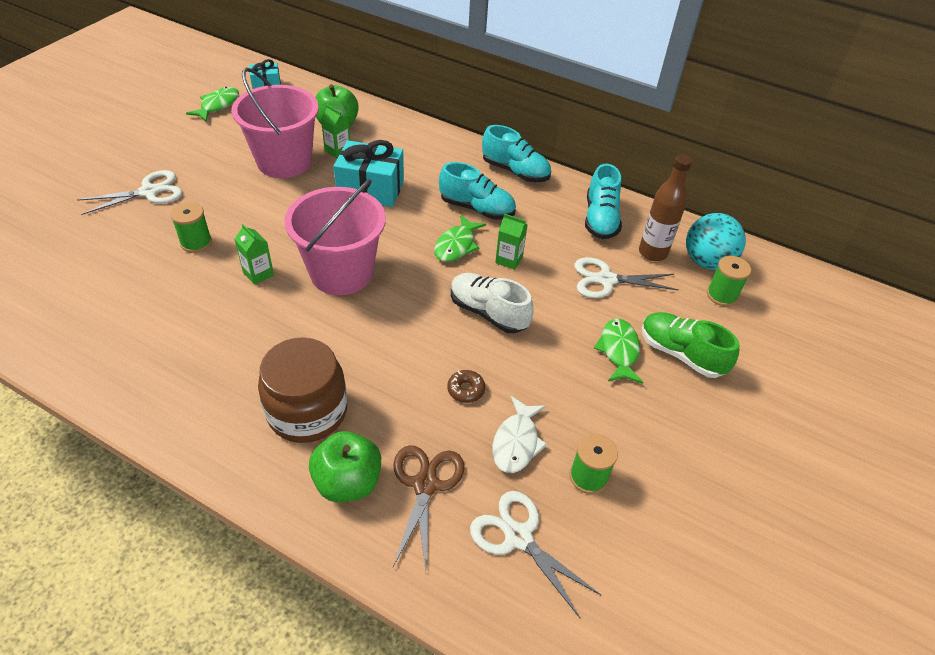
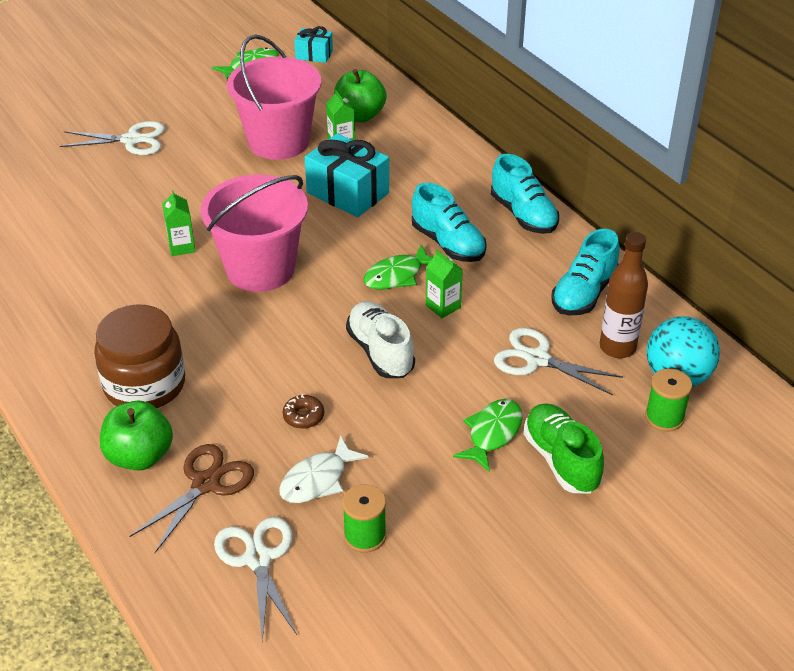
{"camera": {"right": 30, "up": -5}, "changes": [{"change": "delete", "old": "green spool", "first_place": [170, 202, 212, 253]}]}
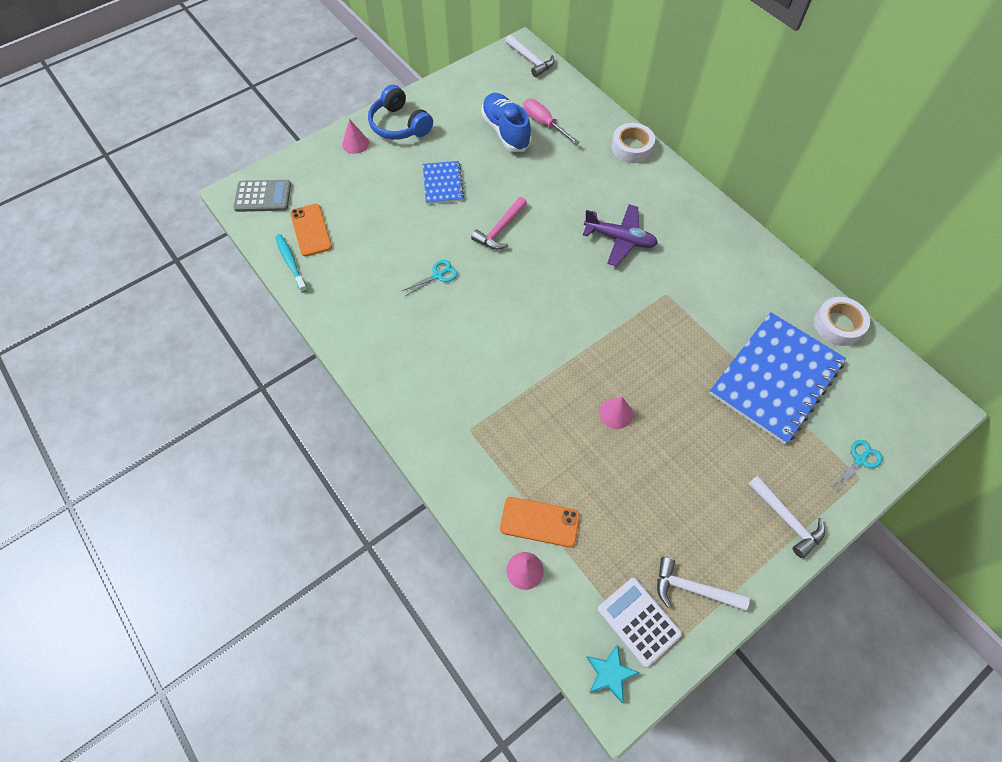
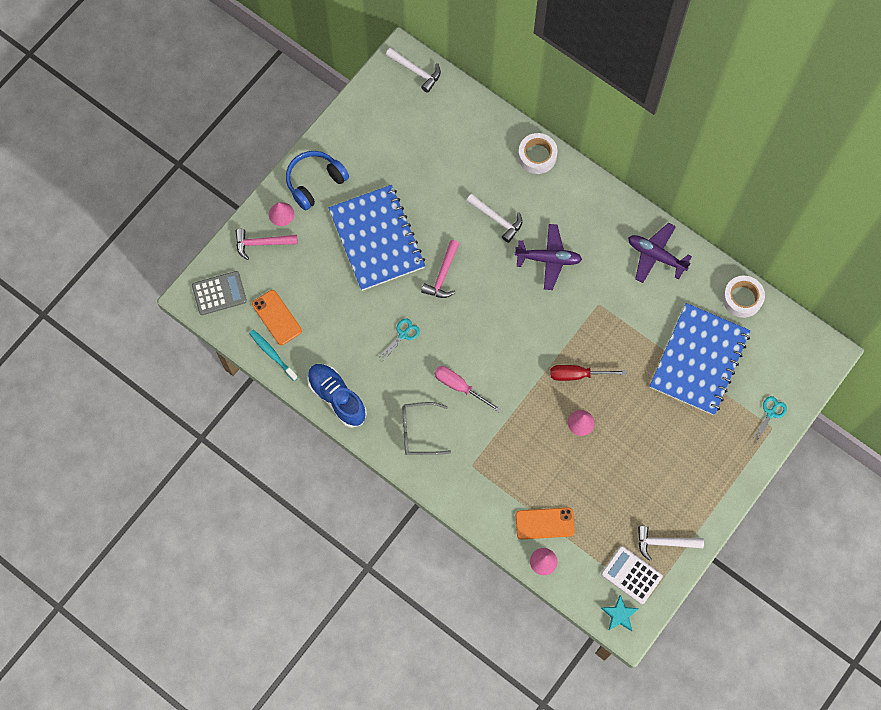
{"camera": {"right": -15, "up": 10}, "changes": [{"change": "rotate", "old": "blue headphones", "first_place": [368, 85, 433, 140], "second_place": [286, 151, 349, 210], "degrees": 105}, {"change": "resize", "old": "blue notebook", "first_place": [423, 161, 464, 204], "second_place": [329, 185, 425, 291], "factor": 2.0}, {"change": "move", "old": "blue shoe", "first_place": [481, 93, 532, 152], "second_place": [307, 364, 367, 428]}, {"change": "move", "old": "pink screwdriver", "first_place": [523, 99, 580, 145], "second_place": [434, 366, 501, 412]}, {"change": "move", "old": "white hammer", "first_place": [748, 476, 825, 558], "second_place": [467, 194, 522, 243]}, {"change": "insert", "new": "pink hammer", "second_place": [236, 229, 298, 260]}, {"change": "insert", "new": "grey glasses", "second_place": [402, 402, 451, 455]}, {"change": "insert", "new": "red screwdriver", "second_place": [550, 365, 626, 381]}, {"change": "insert", "new": "purple plane", "second_place": [628, 223, 692, 283]}]}
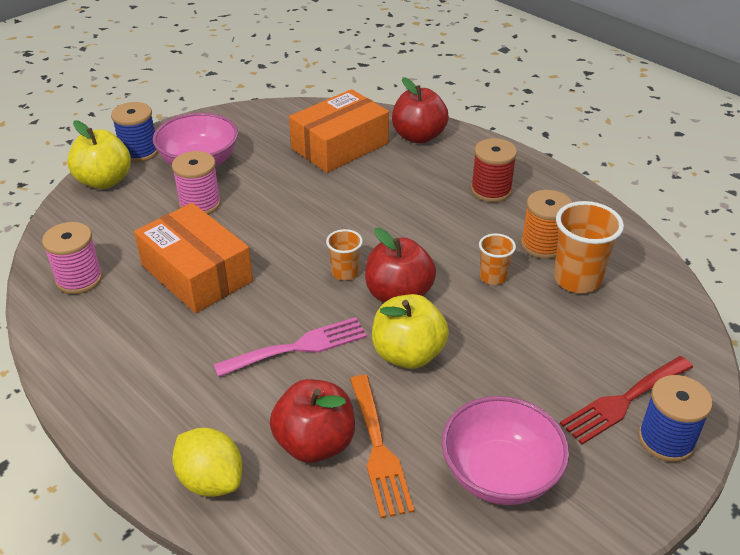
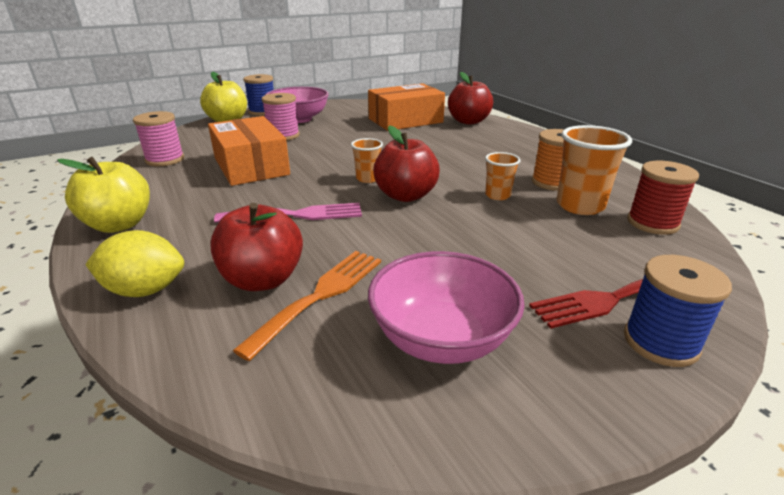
{"camera": {"right": 15, "up": -10}, "changes": [{"change": "rotate", "old": "yellow lemon", "first_place": [172, 428, 243, 497], "second_place": [85, 230, 184, 297], "degrees": -60}, {"change": "rotate", "old": "orange fork", "first_place": [350, 375, 414, 518], "second_place": [233, 251, 381, 361], "degrees": -150}, {"change": "move", "old": "yellow apple", "first_place": [372, 294, 449, 369], "second_place": [57, 157, 150, 233]}, {"change": "move", "old": "red spool", "first_place": [471, 138, 517, 202], "second_place": [627, 161, 699, 235]}]}
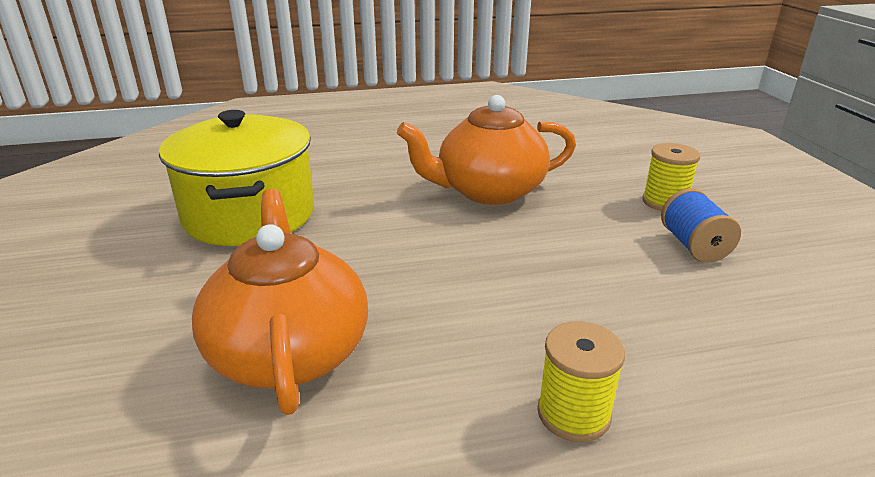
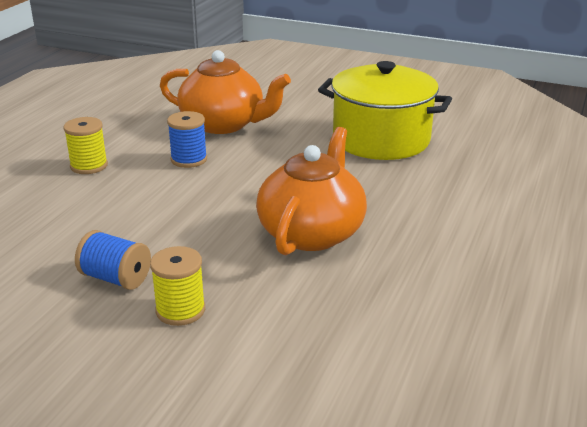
{"camera": {"right": 125, "up": 0}, "changes": [{"change": "insert", "new": "blue spool", "second_place": [167, 111, 207, 168]}]}
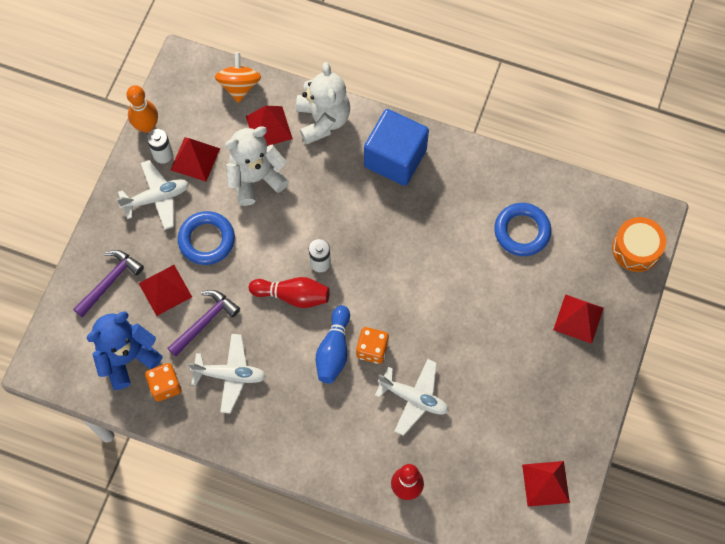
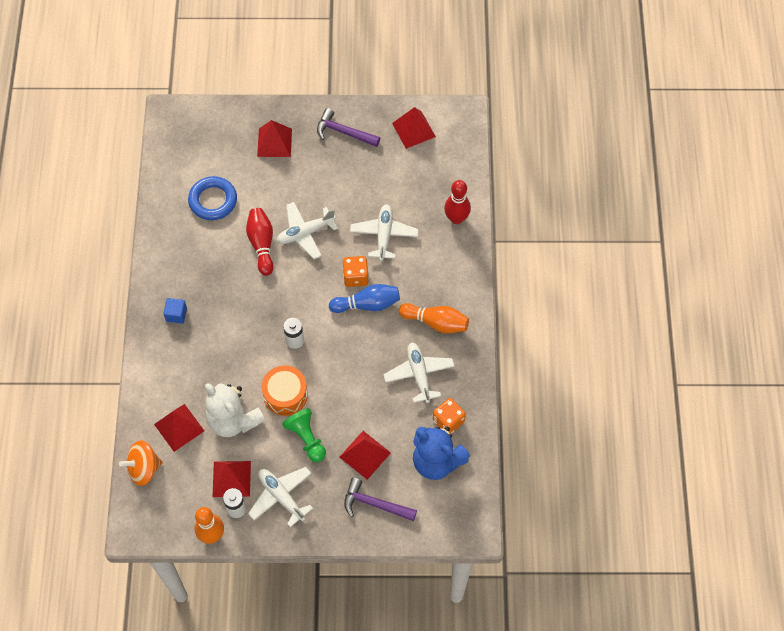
{"camera": {"right": -110, "up": -5}, "changes": [{"change": "move", "old": "purple hammer", "first_place": [167, 290, 240, 357], "second_place": [317, 108, 380, 147]}, {"change": "replace", "old": "blue ring", "new": "green pawn", "first_place": [178, 211, 235, 265], "second_place": [282, 408, 326, 462]}, {"change": "move", "old": "red bowling pin", "first_place": [249, 277, 330, 308], "second_place": [246, 208, 274, 276]}, {"change": "delete", "old": "white teddy bear", "first_place": [296, 62, 350, 145]}, {"change": "resize", "old": "blue cube", "first_place": [364, 109, 429, 186], "second_place": [163, 298, 187, 324], "factor": 0.42}, {"change": "move", "old": "orange drum", "first_place": [612, 217, 666, 272], "second_place": [262, 366, 308, 416]}, {"change": "insert", "new": "white plane", "second_place": [277, 202, 338, 259]}, {"change": "insert", "new": "orange bowling pin", "second_place": [398, 303, 469, 333]}]}
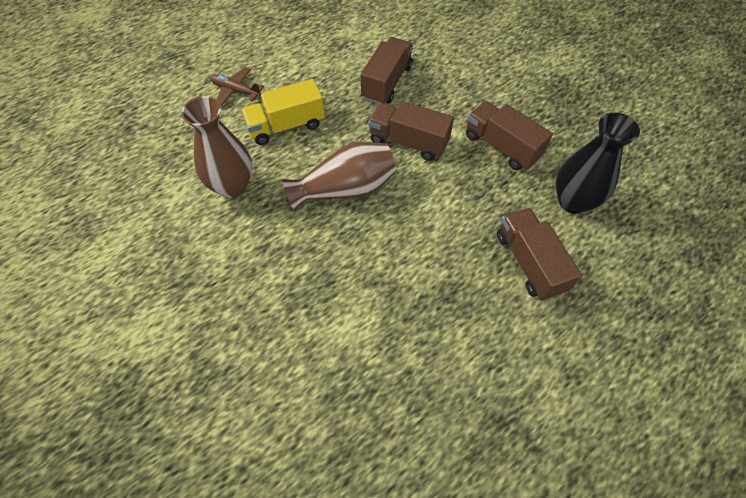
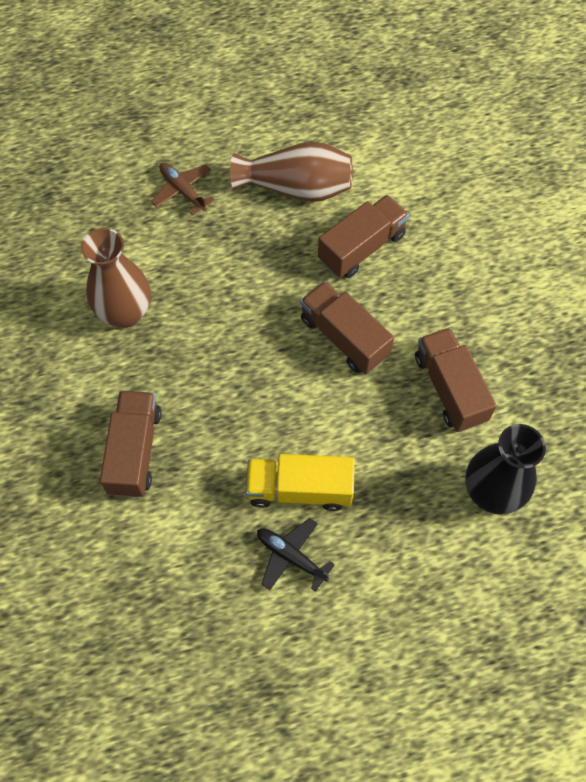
{"camera": {"right": 25, "up": 5}, "changes": [{"change": "move", "old": "yellow truck", "first_place": [241, 79, 325, 145], "second_place": [246, 454, 355, 511]}, {"change": "move", "old": "brown vase", "first_place": [282, 142, 397, 211], "second_place": [230, 142, 353, 202]}, {"change": "move", "old": "brown truck", "first_place": [497, 208, 582, 301], "second_place": [100, 390, 162, 498]}, {"change": "insert", "new": "black plane", "second_place": [257, 518, 335, 592]}]}
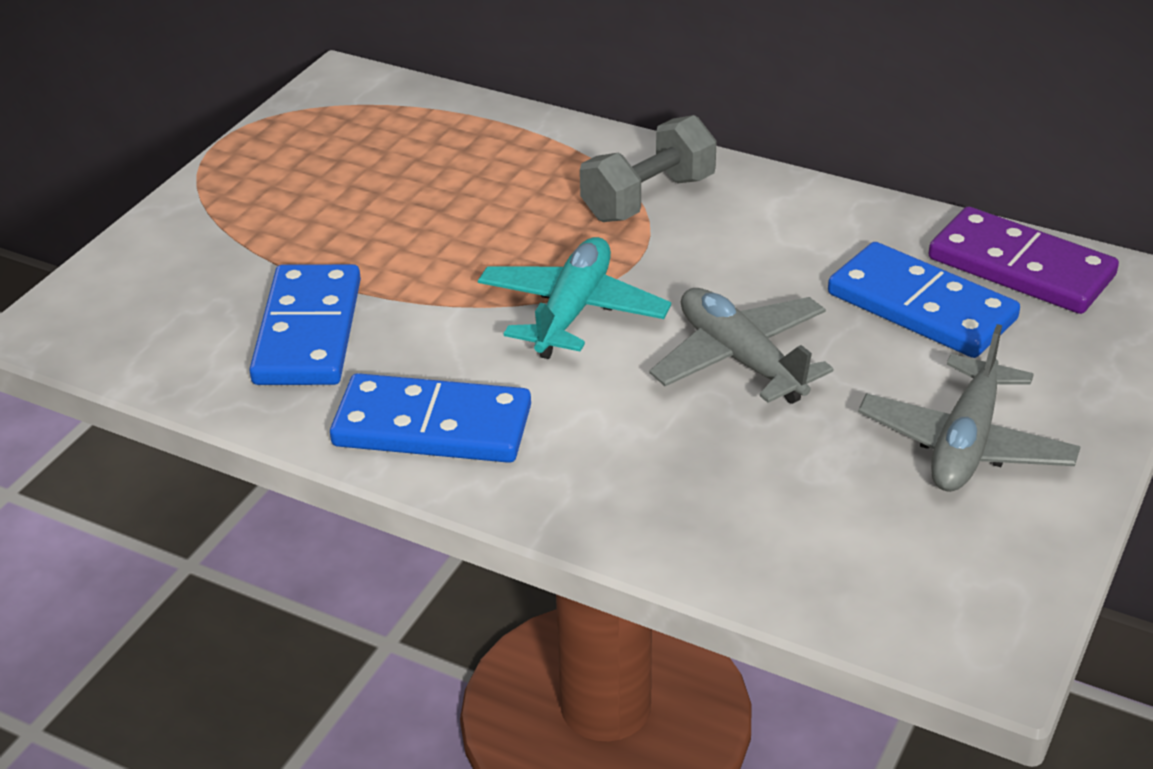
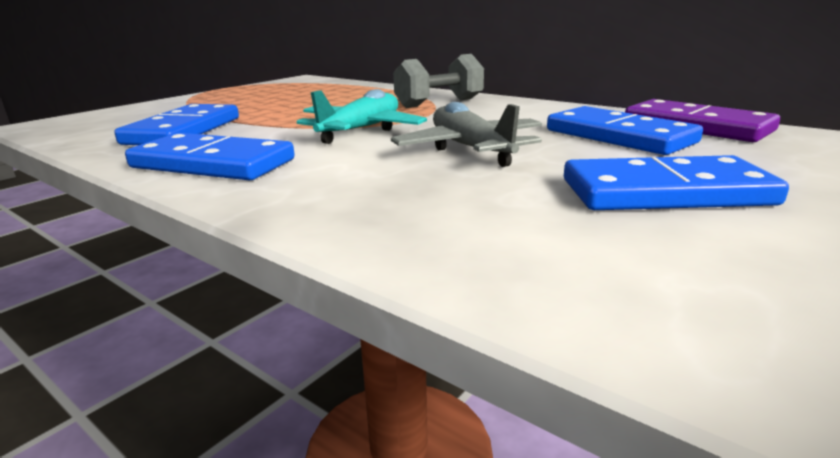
{"camera": {"right": 10, "up": -15}, "changes": [{"change": "replace", "old": "grey plane", "new": "blue domino", "first_place": [858, 324, 1081, 492], "second_place": [564, 155, 789, 210]}]}
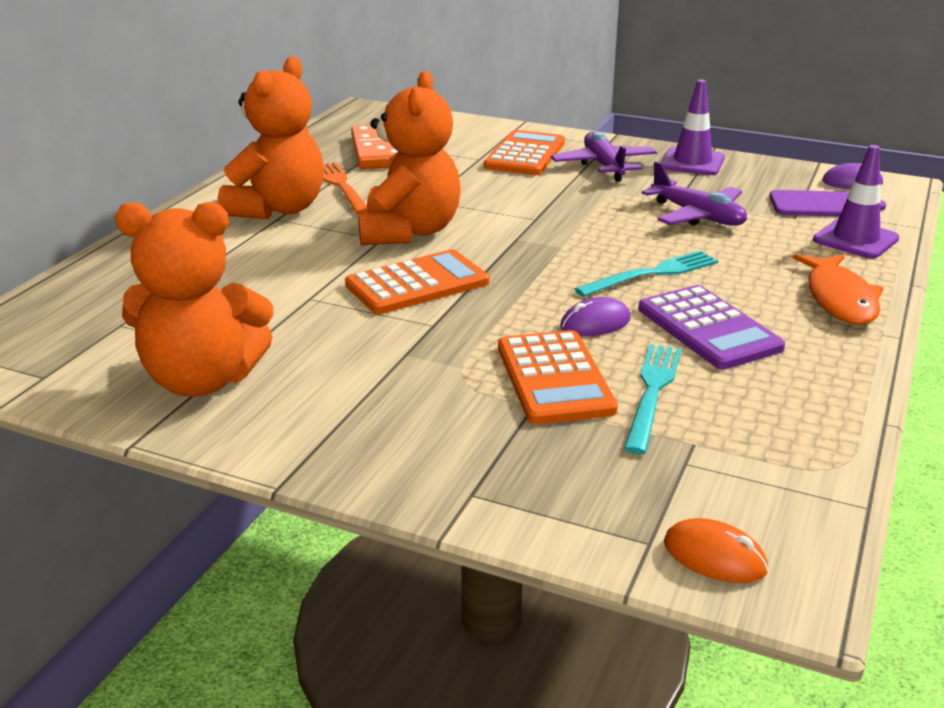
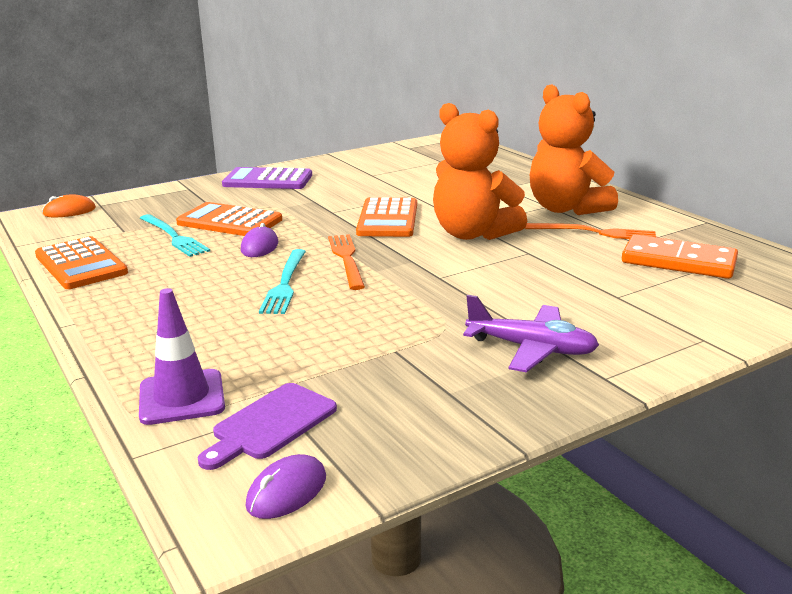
{"camera": {"right": 125, "up": -5}, "changes": [{"change": "delete", "old": "orange teddy bear", "first_place": [115, 202, 273, 397]}, {"change": "move", "old": "orange calculator", "first_place": [484, 130, 565, 175], "second_place": [35, 236, 128, 289]}, {"change": "move", "old": "purple calculator", "first_place": [638, 285, 785, 370], "second_place": [222, 167, 312, 189]}, {"change": "delete", "old": "purple plane", "first_place": [641, 161, 747, 226]}, {"change": "delete", "old": "purple traffic cone", "first_place": [661, 79, 725, 175]}, {"change": "delete", "old": "orange fish", "first_place": [793, 254, 884, 325]}, {"change": "insert", "new": "orange fork", "second_place": [328, 234, 365, 290]}]}
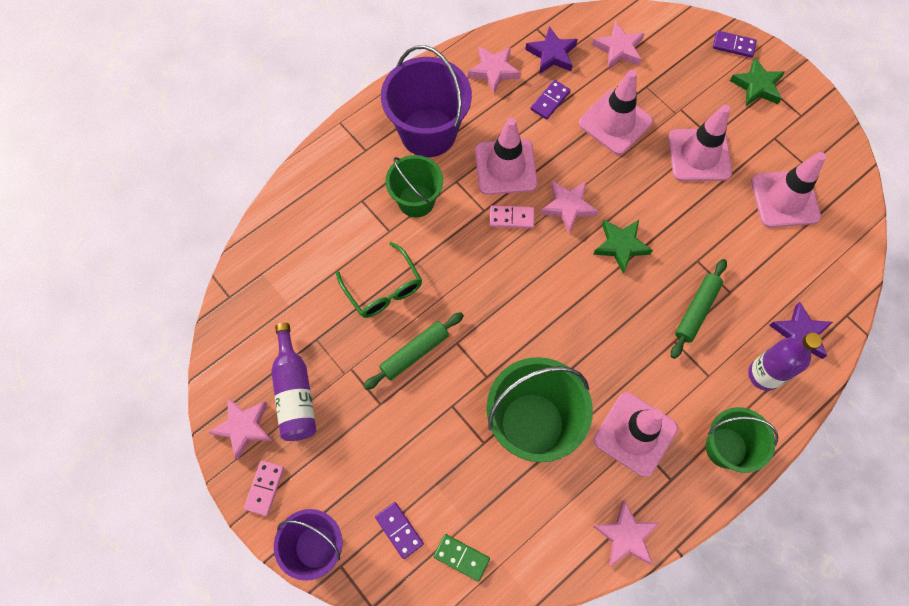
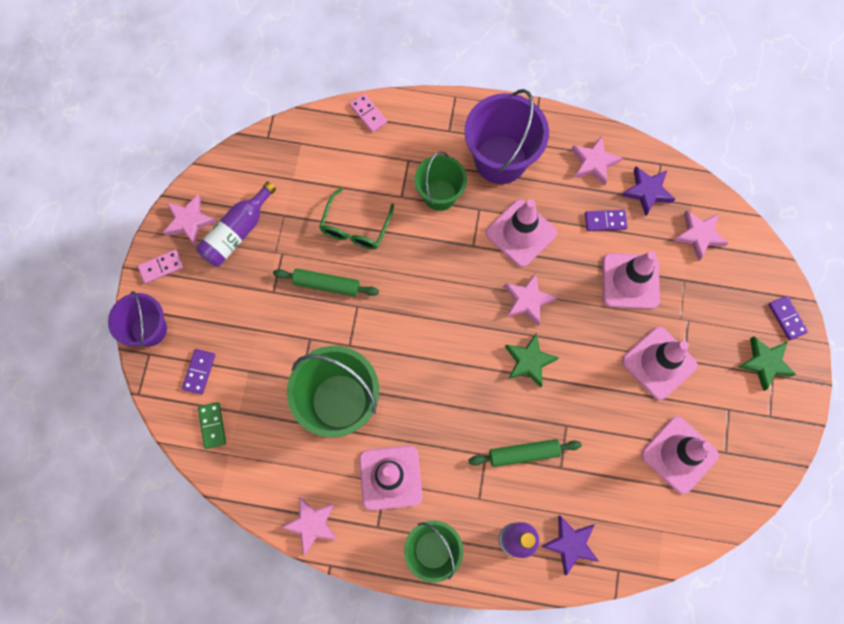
{"camera": {"right": 50, "up": 5}, "changes": [{"change": "move", "old": "pink domino", "first_place": [490, 205, 534, 229], "second_place": [350, 94, 387, 133]}]}
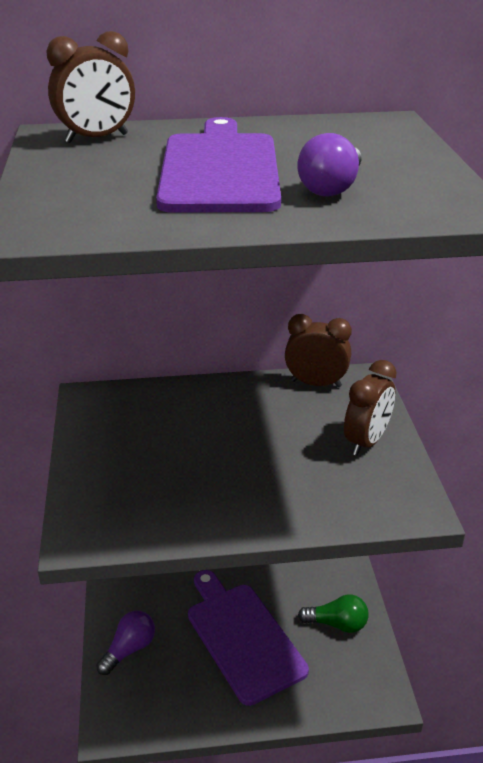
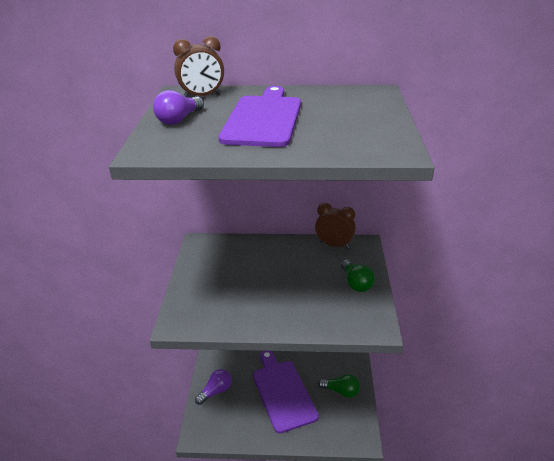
{"camera": {"right": 10, "up": 0}, "changes": [{"change": "move", "old": "purple light bulb", "first_place": [297, 133, 362, 196], "second_place": [153, 90, 204, 125]}, {"change": "replace", "old": "brown clock", "new": "green light bulb", "first_place": [344, 360, 397, 456], "second_place": [341, 259, 375, 292]}]}
